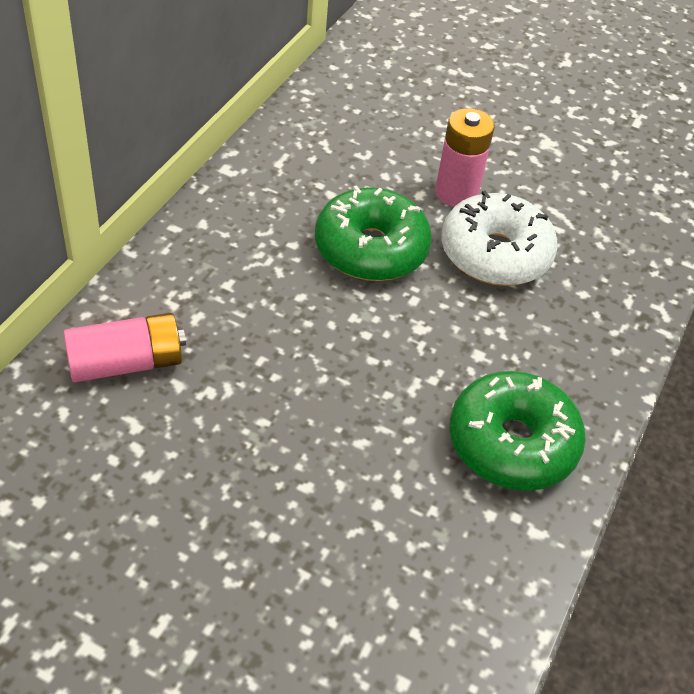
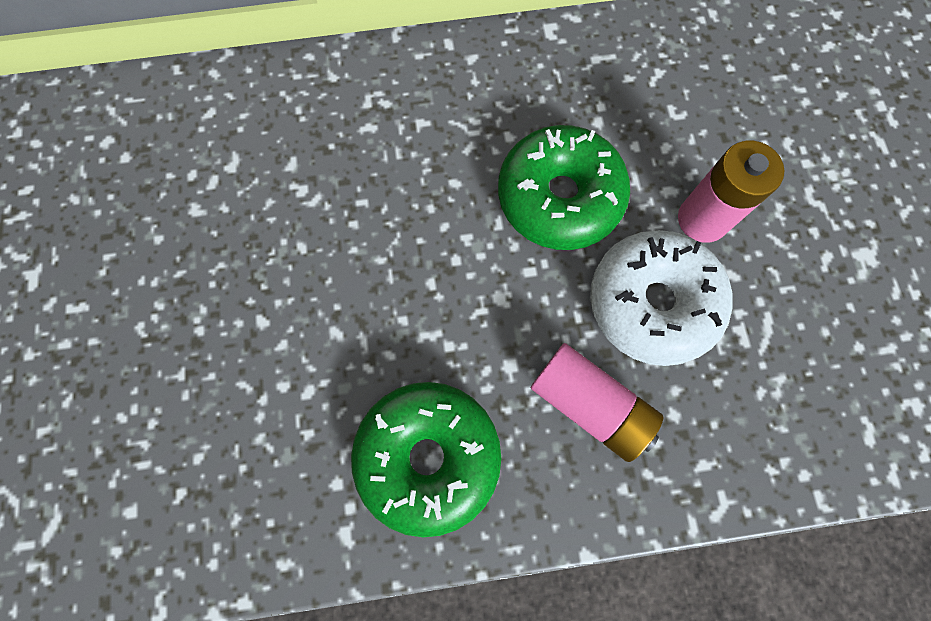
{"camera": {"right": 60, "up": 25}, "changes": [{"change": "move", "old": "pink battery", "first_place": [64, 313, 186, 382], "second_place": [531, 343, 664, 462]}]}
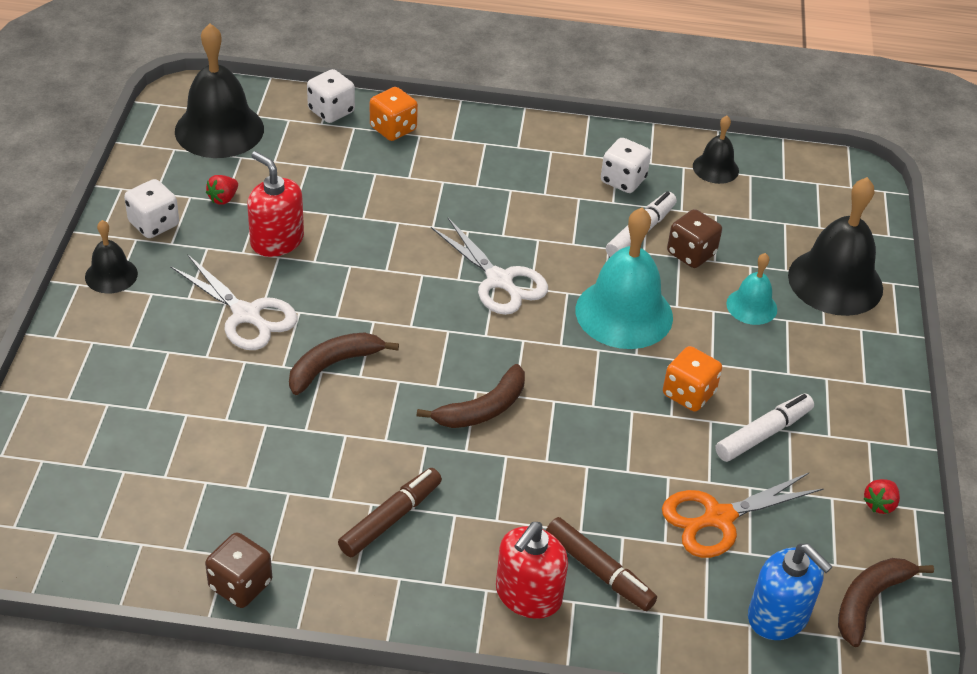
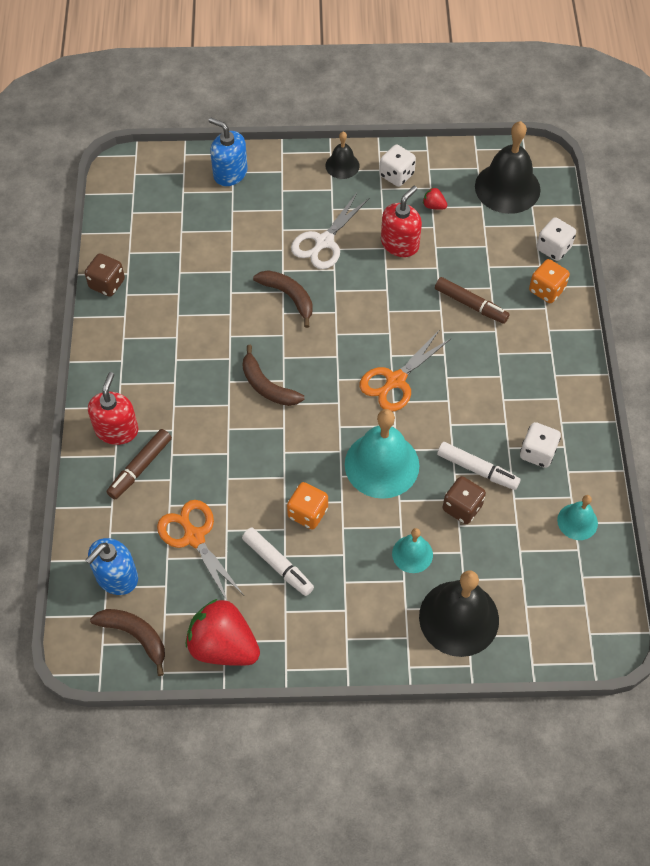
{"camera": {"right": 85, "up": 15}, "changes": [{"change": "move", "old": "brown marker", "first_place": [338, 468, 442, 557], "second_place": [435, 277, 510, 324]}, {"change": "recolor", "old": "white scissors", "new": "orange scissors", "first_place": [431, 218, 548, 315], "second_place": [360, 331, 452, 412]}, {"change": "rotate", "old": "red soap dispenser", "first_place": [496, 522, 568, 619], "second_place": [88, 372, 139, 445], "degrees": 75}, {"change": "recolor", "old": "black bell", "new": "turquoise bell", "first_place": [693, 116, 739, 184], "second_place": [557, 495, 598, 540]}, {"change": "resize", "old": "red strawberry", "first_place": [864, 479, 900, 514], "second_place": [186, 599, 260, 666], "factor": 2.45}, {"change": "insert", "new": "blue soap dispenser", "second_place": [209, 117, 248, 186]}]}
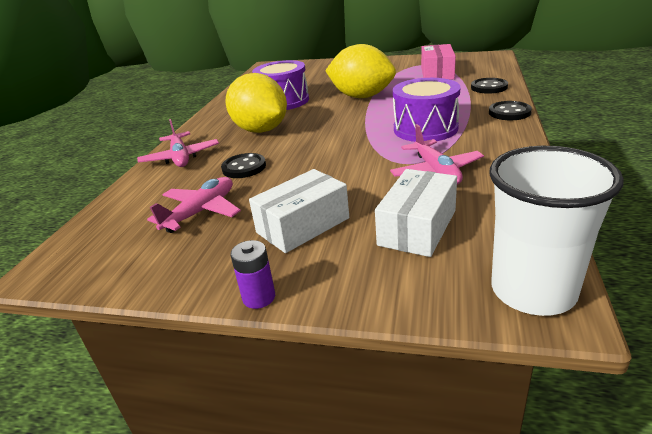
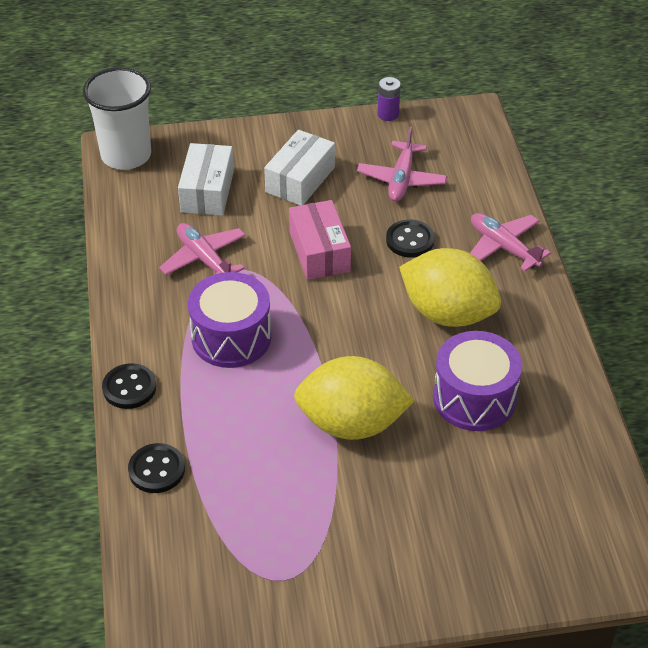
{"camera": {"right": 155, "up": 15}, "changes": [{"change": "move", "old": "purple battery", "first_place": [231, 240, 275, 309], "second_place": [377, 77, 401, 121]}, {"change": "move", "old": "pink box", "first_place": [421, 44, 456, 80], "second_place": [289, 200, 351, 280]}]}
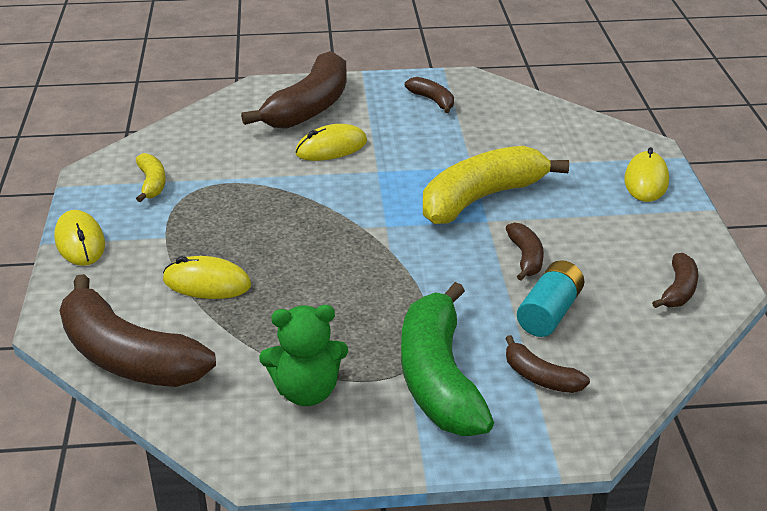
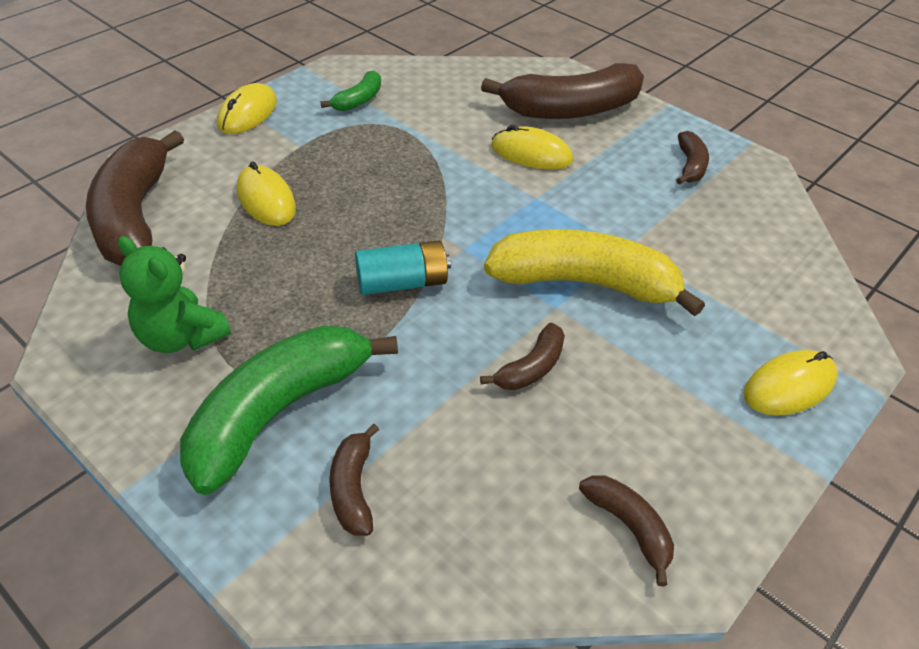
{"camera": {"right": 45, "up": 10}, "changes": [{"change": "recolor", "old": "yellow banana", "new": "green banana", "first_place": [136, 153, 166, 202], "second_place": [321, 70, 381, 111]}, {"change": "move", "old": "turquoise battery", "first_place": [517, 260, 584, 337], "second_place": [355, 241, 451, 295]}, {"change": "rotate", "old": "brown banana", "first_place": [652, 253, 698, 308], "second_place": [579, 475, 674, 587], "degrees": -105}]}
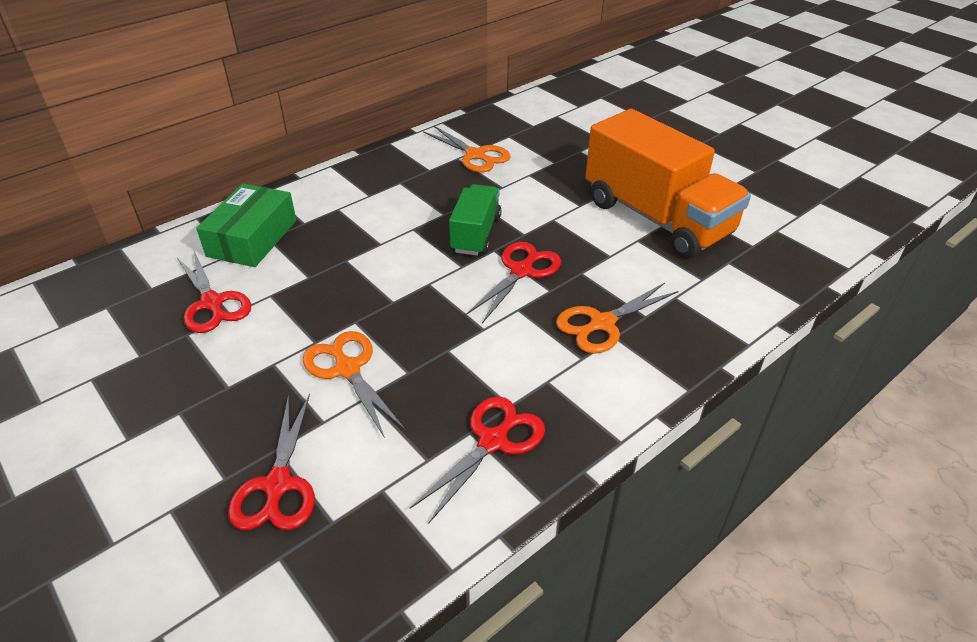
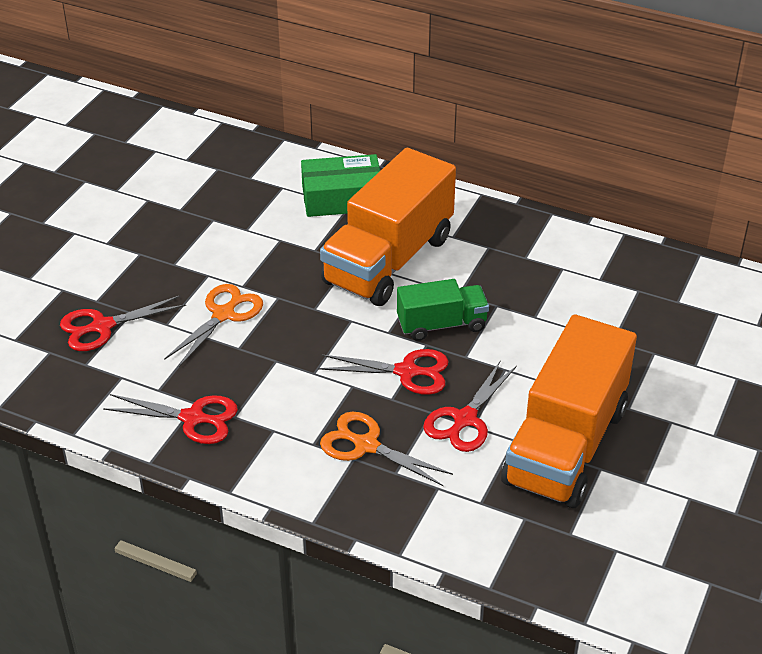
{"camera": {"right": 65, "up": 0}, "changes": [{"change": "move", "old": "red scissors", "first_place": [177, 251, 252, 333], "second_place": [423, 360, 517, 452]}, {"change": "delete", "old": "orange scissors", "first_place": [423, 125, 510, 172]}, {"change": "insert", "new": "orange truck", "second_place": [320, 148, 456, 306]}]}
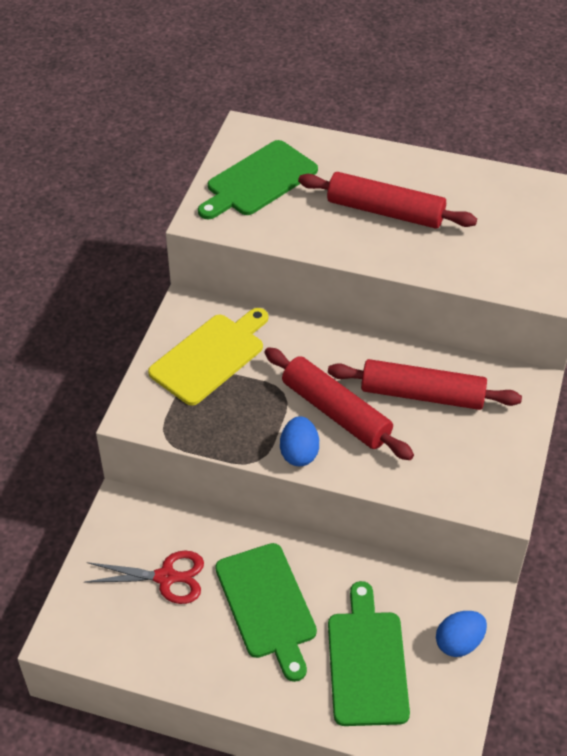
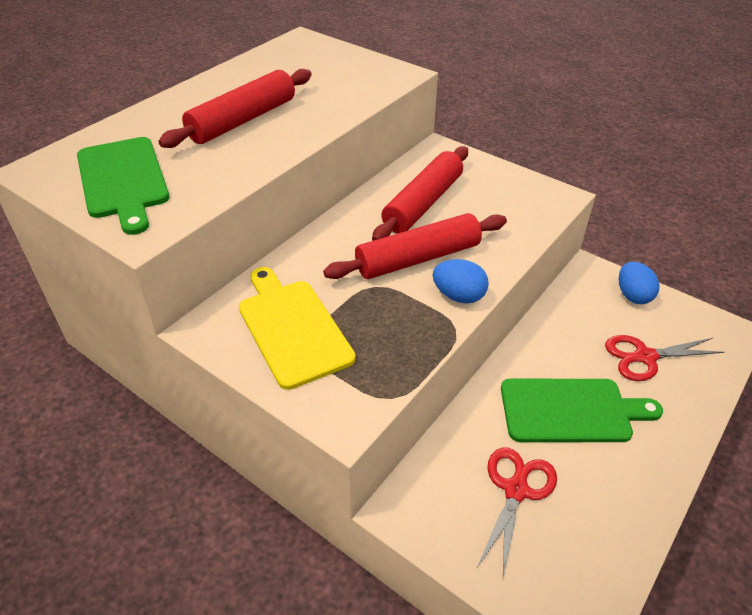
{"camera": {"right": -70, "up": -5}, "changes": [{"change": "replace", "old": "green cutting board", "new": "red scissors", "first_place": [328, 581, 410, 726], "second_place": [605, 335, 725, 381]}]}
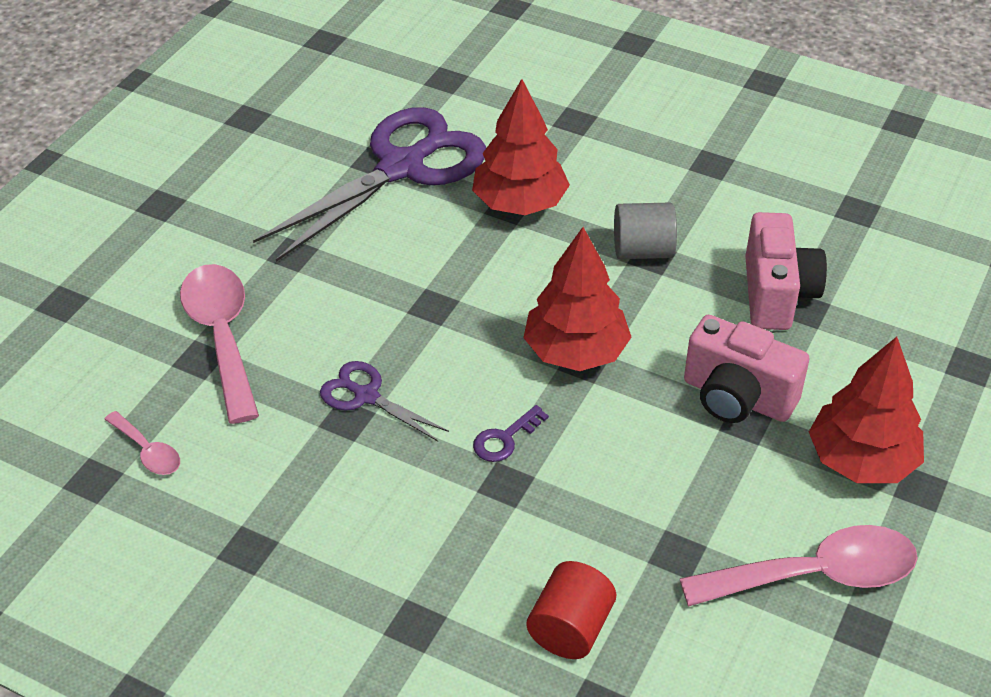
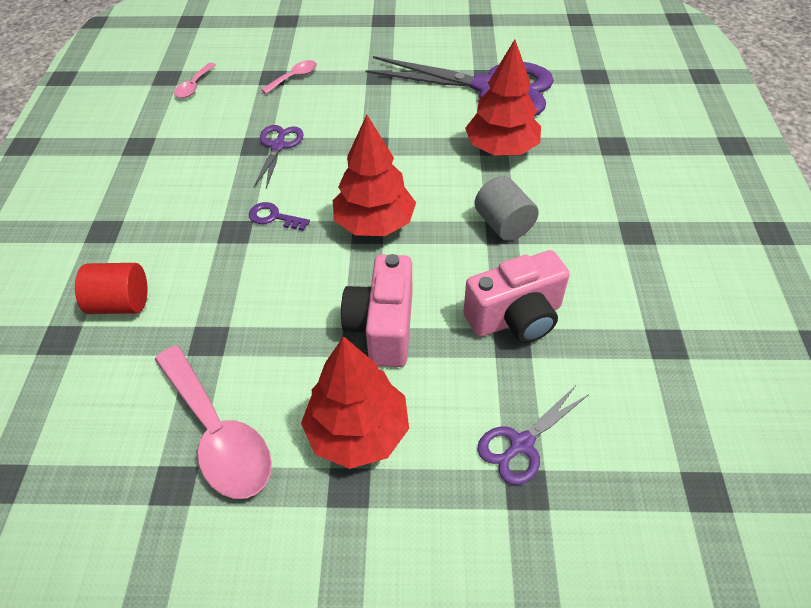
{"camera": {"right": 65, "up": 5}, "changes": [{"change": "resize", "old": "pink spoon", "first_place": [180, 264, 259, 424], "second_place": [261, 60, 317, 94], "factor": 0.5}, {"change": "insert", "new": "purple scissors", "second_place": [478, 386, 589, 485]}]}
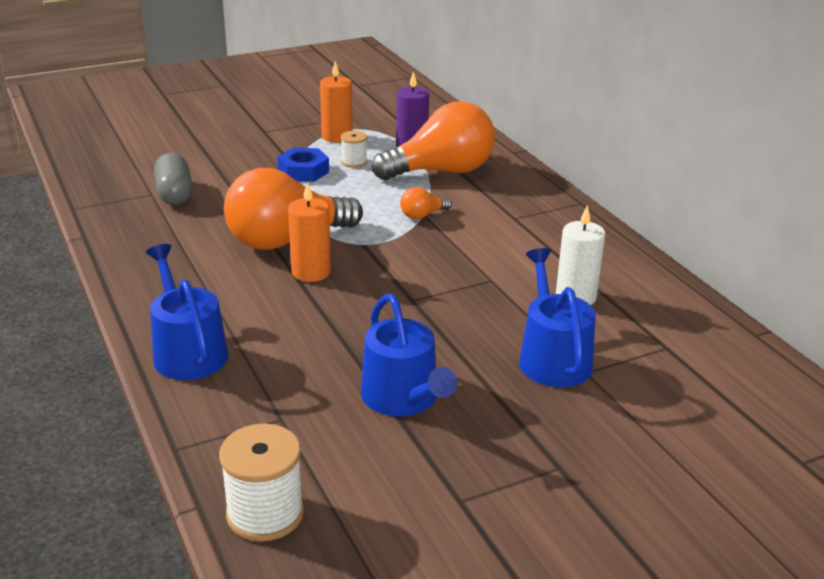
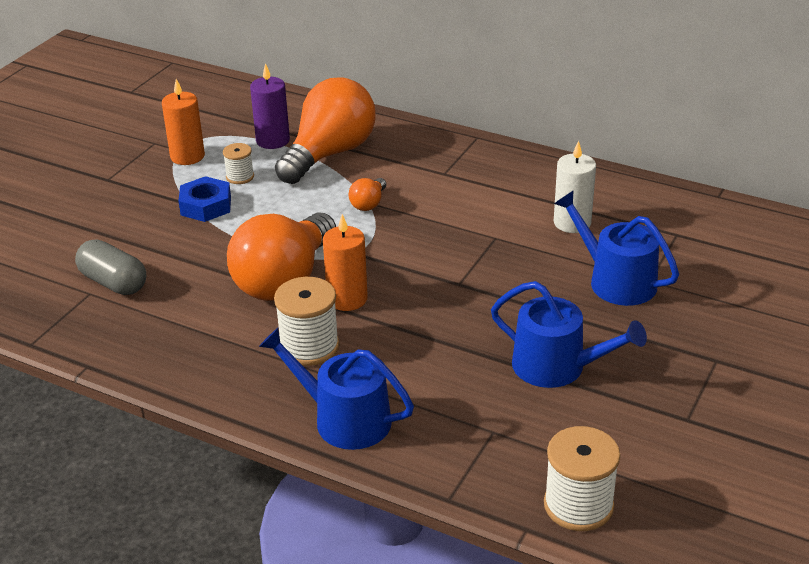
{"camera": {"right": -35, "up": 5}, "changes": [{"change": "insert", "new": "white spool", "second_place": [274, 277, 339, 366]}]}
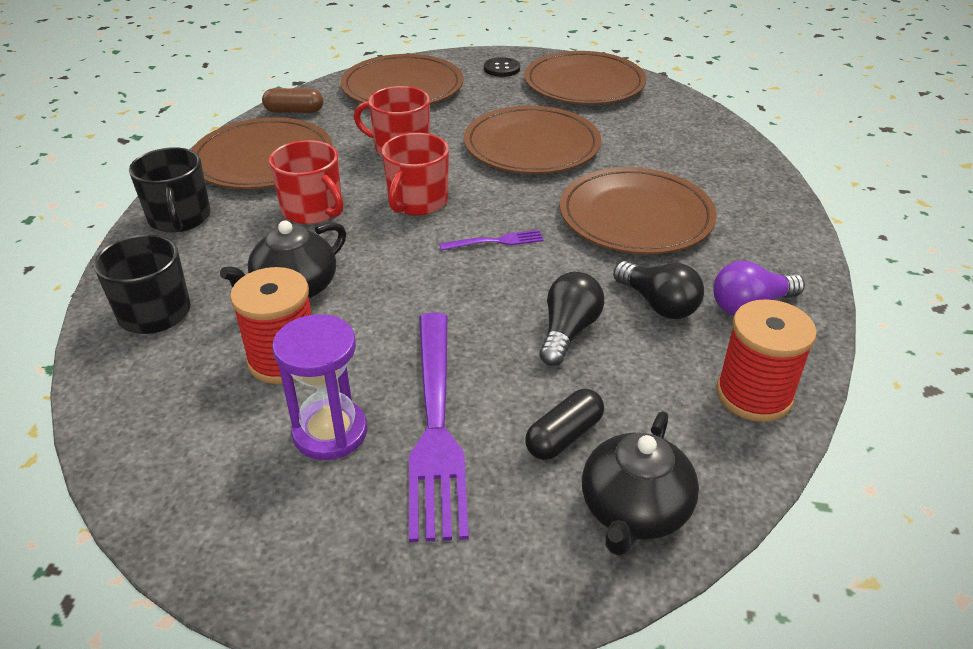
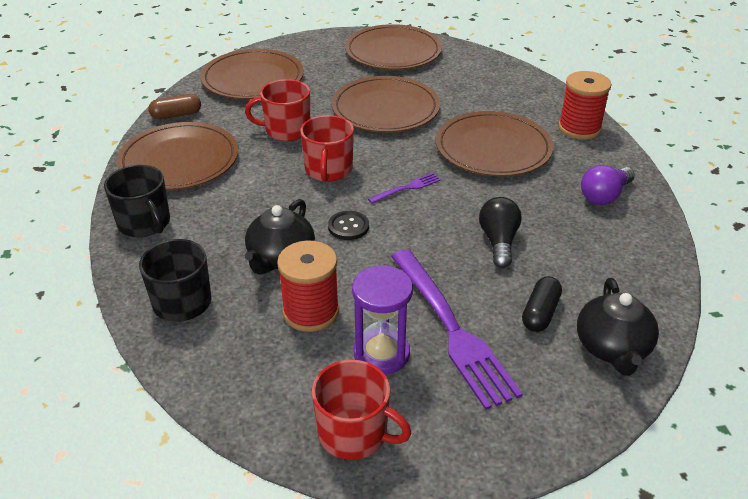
{"camera": {"right": -20, "up": 0}, "changes": [{"change": "move", "old": "red mug", "first_place": [269, 140, 343, 224], "second_place": [312, 360, 411, 460]}, {"change": "move", "old": "black button", "first_place": [484, 57, 520, 77], "second_place": [328, 211, 369, 240]}, {"change": "delete", "old": "black light bulb", "first_place": [613, 261, 704, 319]}, {"change": "move", "old": "red spool", "first_place": [716, 299, 817, 422], "second_place": [558, 71, 612, 140]}]}
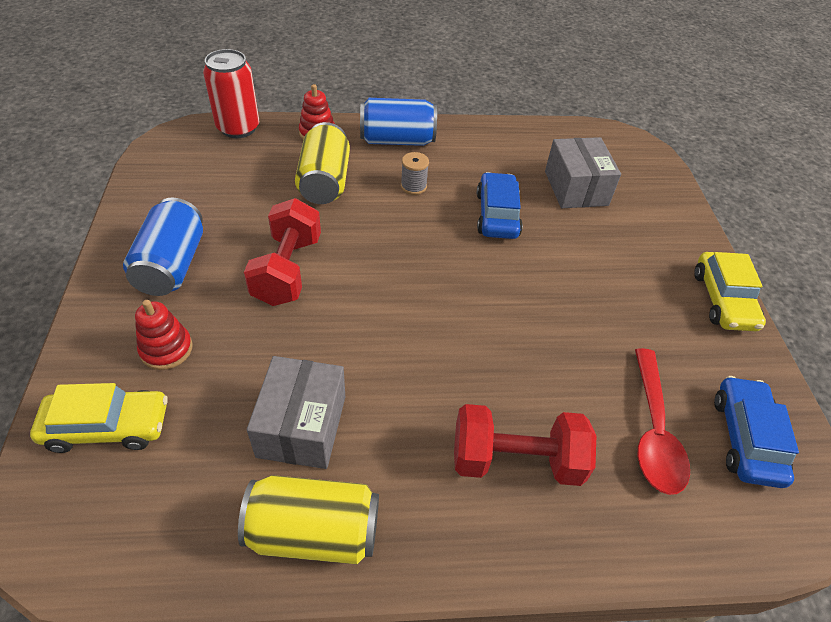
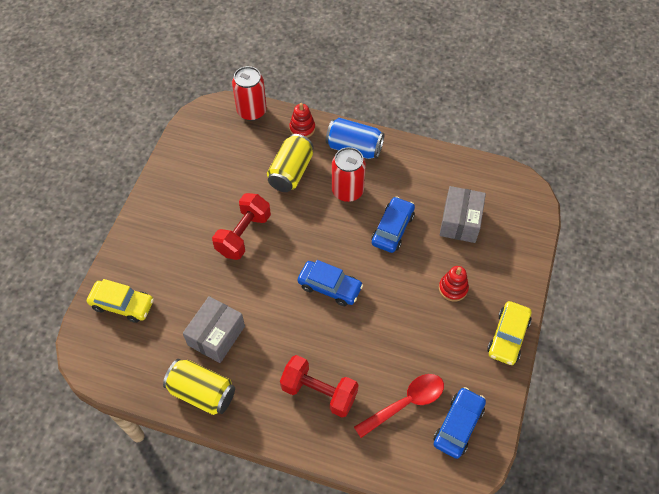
{"camera": {"right": 25, "up": 10}, "changes": [{"change": "delete", "old": "blue can", "first_place": [123, 198, 203, 296]}, {"change": "move", "old": "red stacking toy", "first_place": [135, 300, 193, 370], "second_place": [439, 266, 469, 302]}, {"change": "replace", "old": "grey spool", "new": "red can", "first_place": [401, 152, 429, 195], "second_place": [332, 147, 366, 202]}, {"change": "rotate", "old": "red spoon", "first_place": [635, 348, 690, 495], "second_place": [354, 374, 444, 438], "degrees": -150}, {"change": "insert", "new": "blue car", "second_place": [298, 260, 363, 306]}]}
